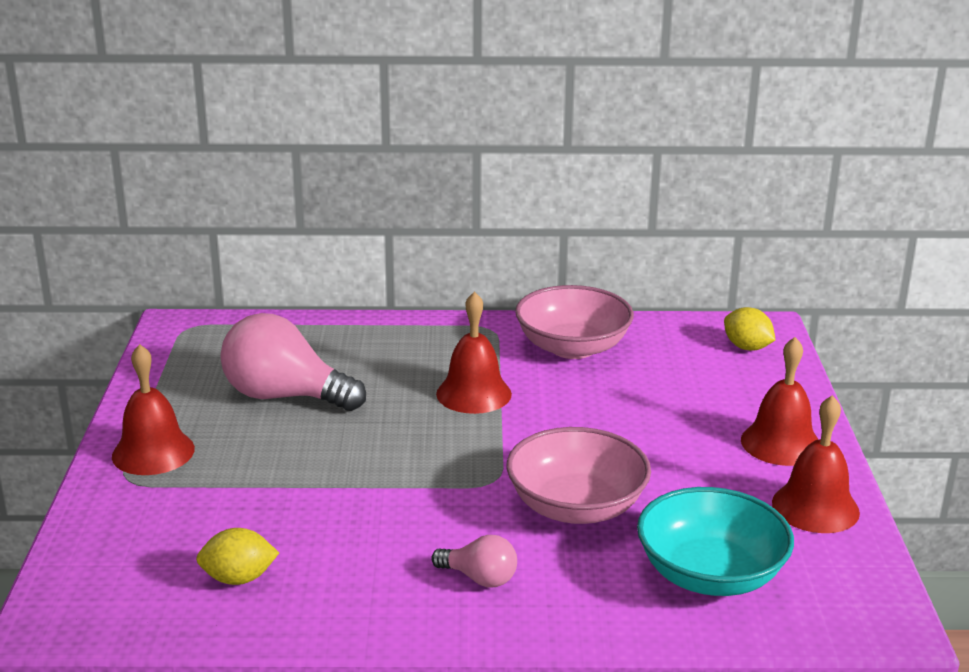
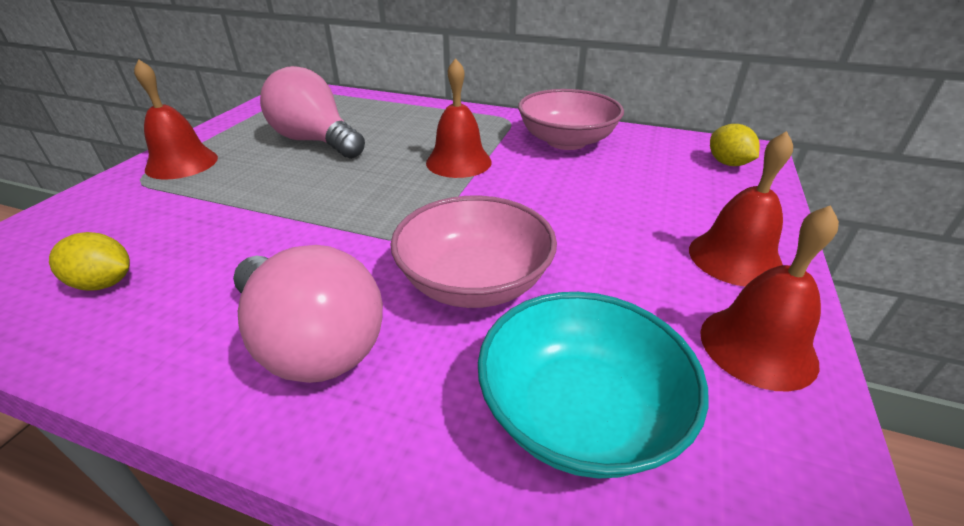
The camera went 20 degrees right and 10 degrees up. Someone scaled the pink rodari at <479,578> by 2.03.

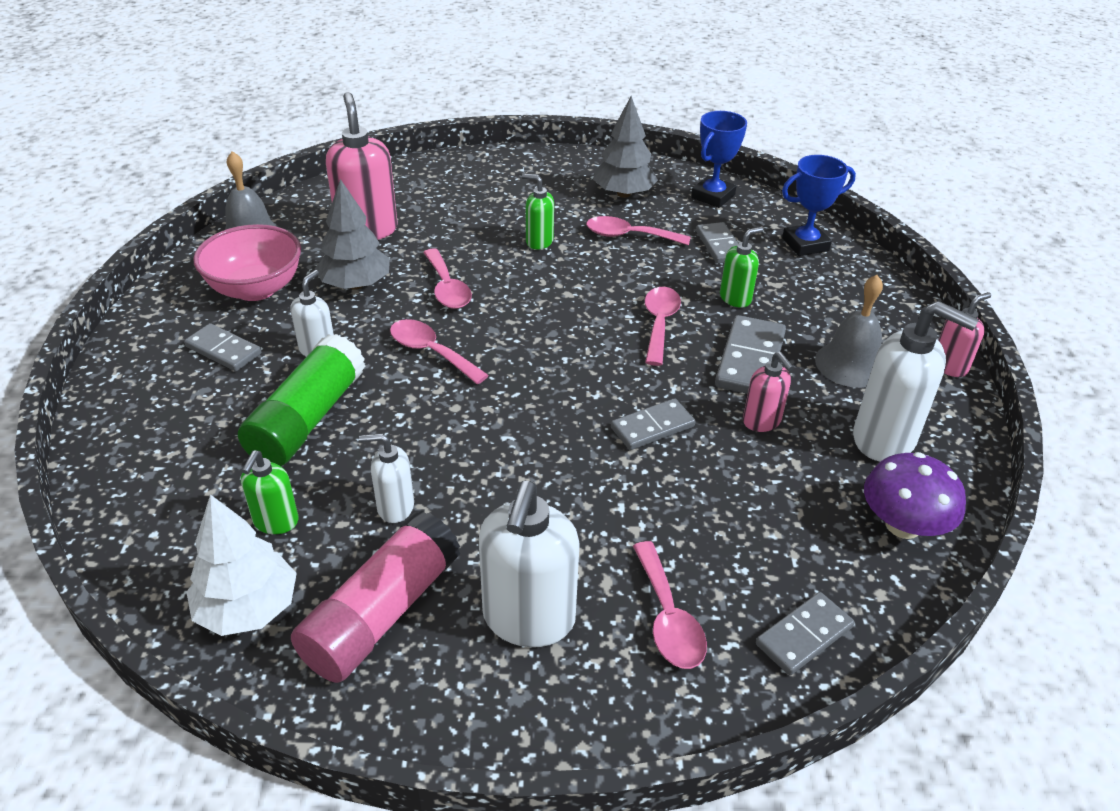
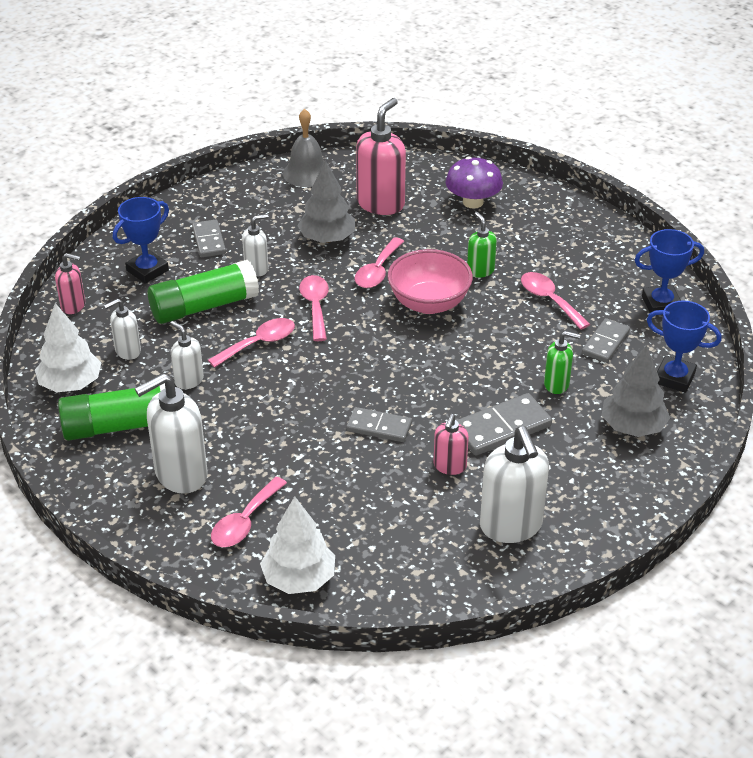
The camera went 45 degrees right and 0 degrees up. Someone carried the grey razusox from <623,194> to <633,427>. Someone carried the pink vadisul from <256,289> to <429,303>. Someone took away the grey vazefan at <850,364>. Someone carried the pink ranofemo from <659,323> to <259,343>. Someone carried the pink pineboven from <950,366> to <73,306>. Someone repainted the green pineboven at <275,522>, which became the white pineboven at <127,351>. Someone carried the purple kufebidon from <903,525> to <473,202>. Someone repainted the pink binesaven at <381,614>, which became the green binesaven at <121,426>. Someone swapped the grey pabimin at <804,636> for the white razusox at <299,578>. Someone put down the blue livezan at <147,270>.

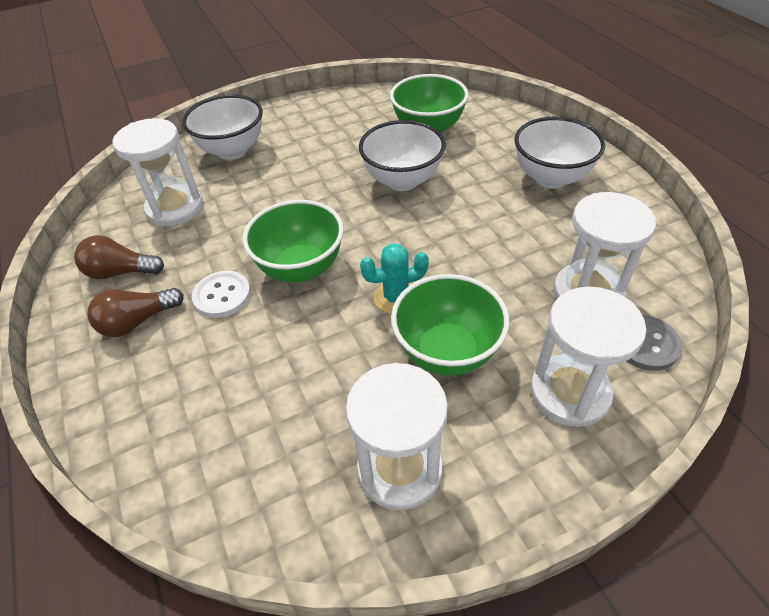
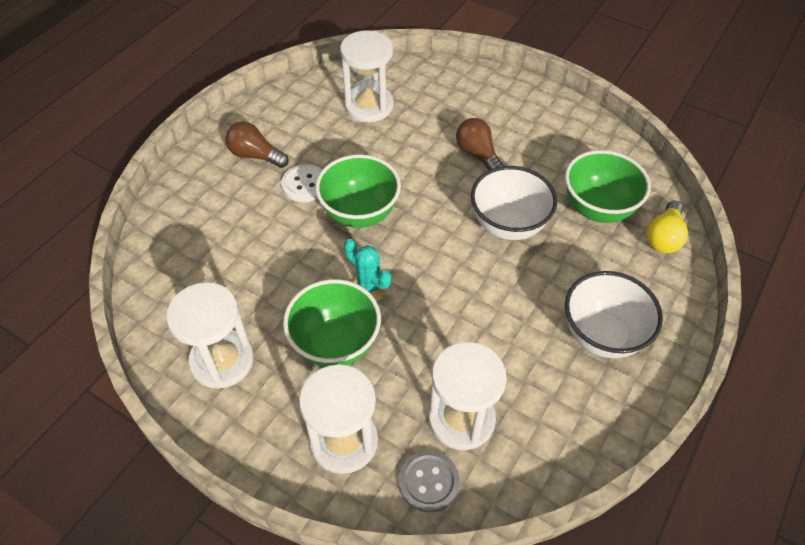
The camera went 55 degrees right and 5 degrees up. Someone took away the white vadisul at <232,150>. Someone carried the brown rodari from <121,272> to <478,155>. Someone put down the yellow rodari at <663,237>.

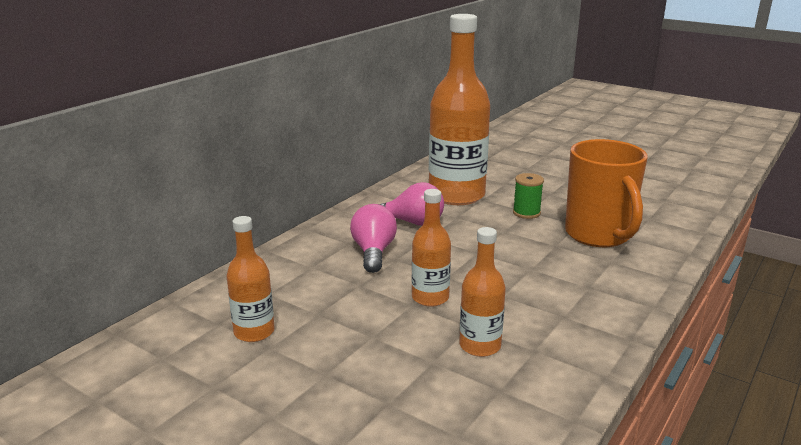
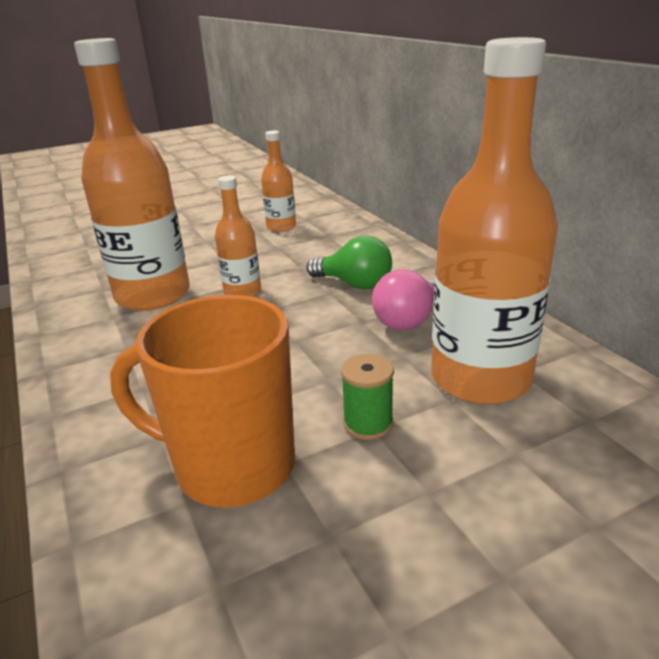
The camera went 120 degrees right and 5 degrees up. Someone repainted the pink rodari at <373,252>, which became the green rodari at <354,284>. Someone scaled the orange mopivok at <480,346> by 2.00.

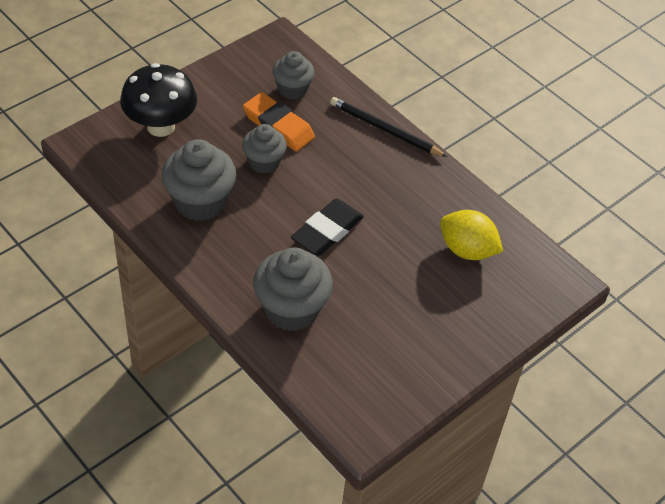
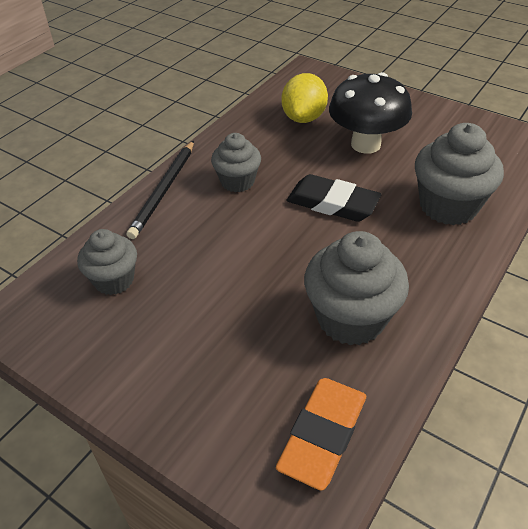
The camera went 100 degrees left and 5 degrees down. Someone carried the black kufebidon from <161,126> to <365,144>. Someone carried the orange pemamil from <278,126> to <323,435>. Someone carried the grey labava from <264,162> to <237,181>.

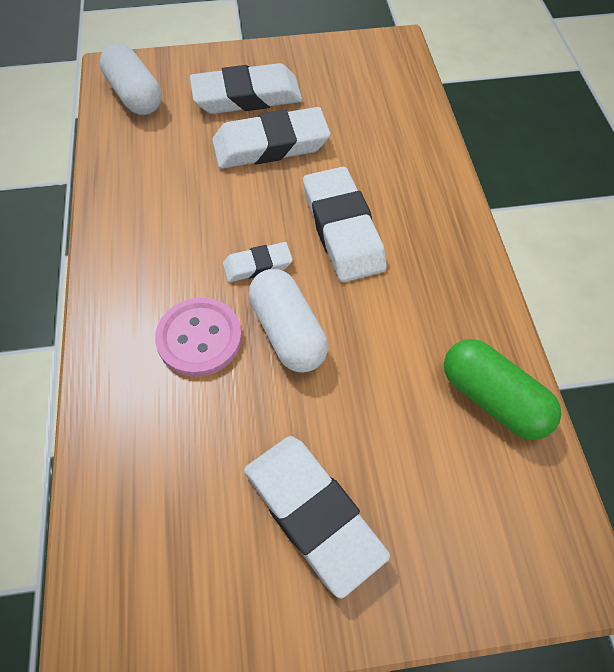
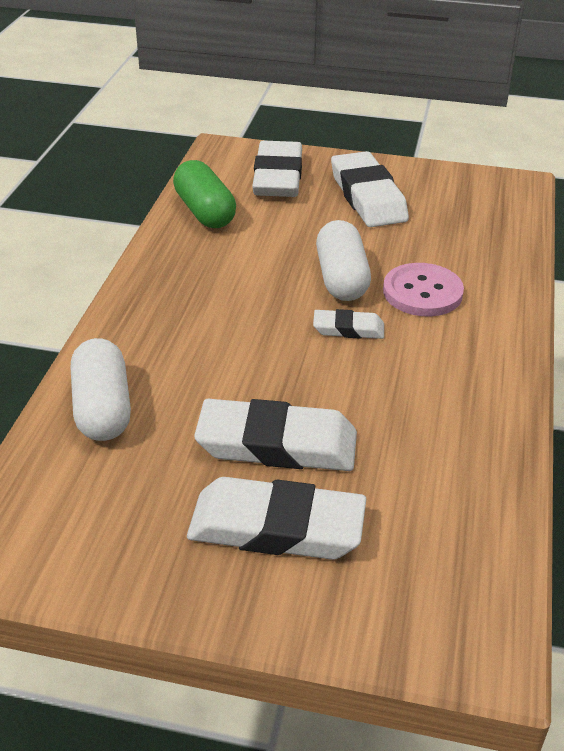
The camera went 160 degrees left and 20 degrees down. Someone carried the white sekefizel from <135,95> to <102,408>. Someone carried the white pemamil from <342,229> to <278,176>.

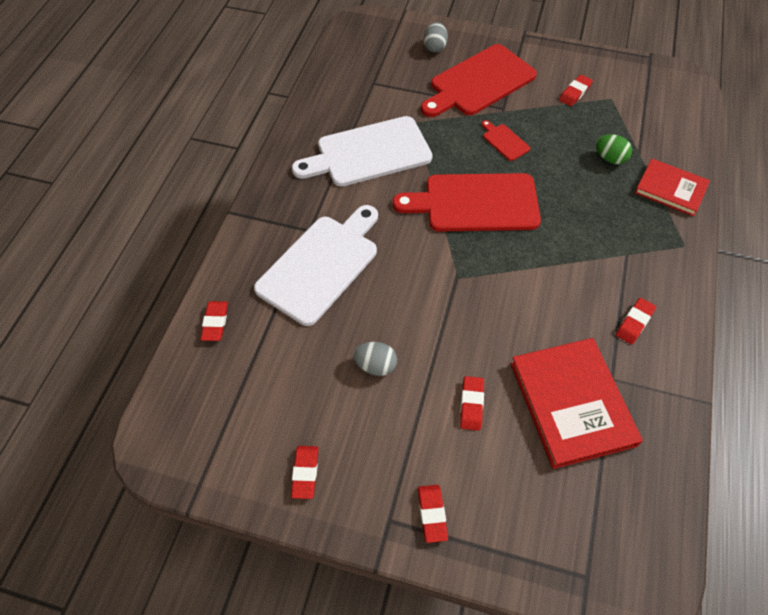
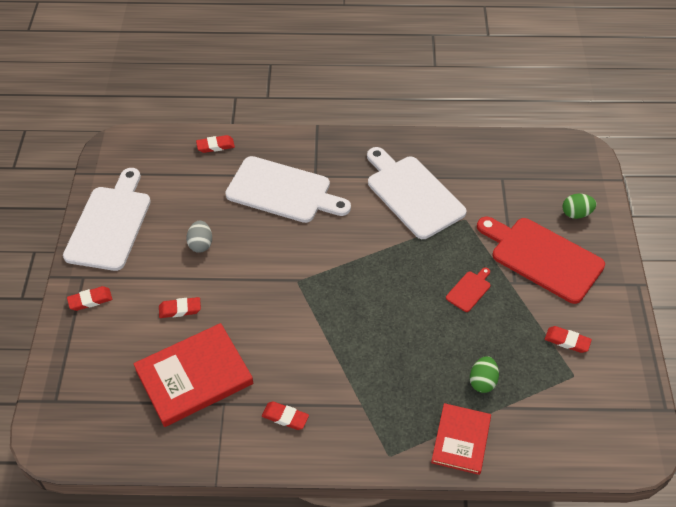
The camera went 75 degrees right and 5 degrees down. Someone repainted the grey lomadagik at <435,47>, which became the green lomadagik at <576,213>. Someone took away the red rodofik at <475,203>. Someone swapped the red pemamil at <305,473> for the white rodofik at <110,224>.

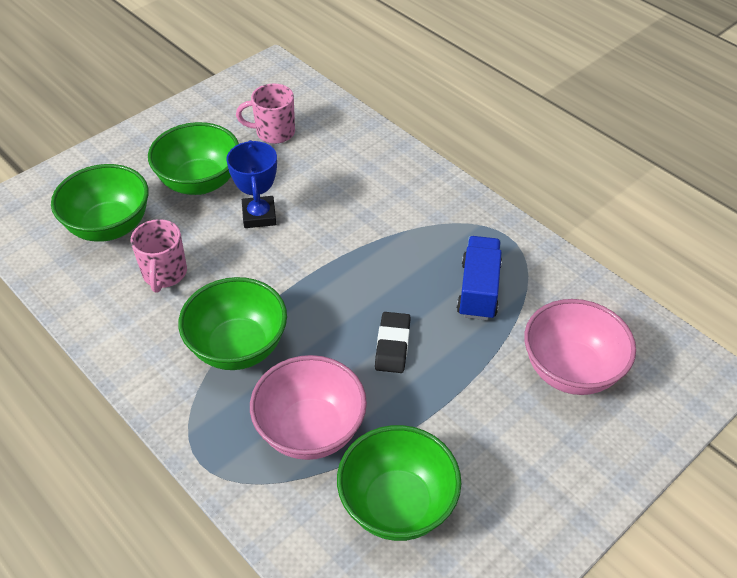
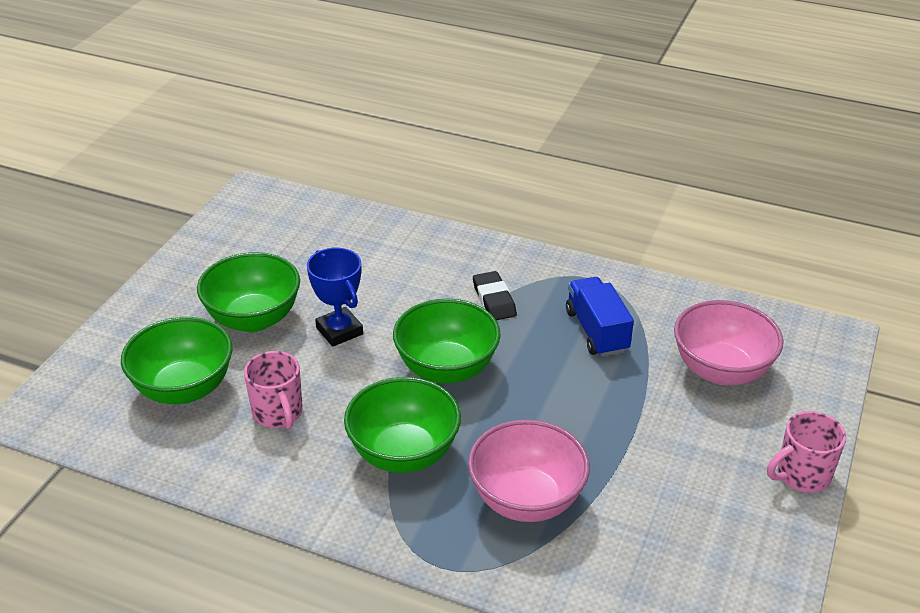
The camera went 25 degrees left and 10 degrees down. Someone carried the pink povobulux from <274,132> to <801,475>. Someone carried the black pemamil from <392,345> to <494,300>. Someone carried the green vadisul from <397,504> to <446,369>.

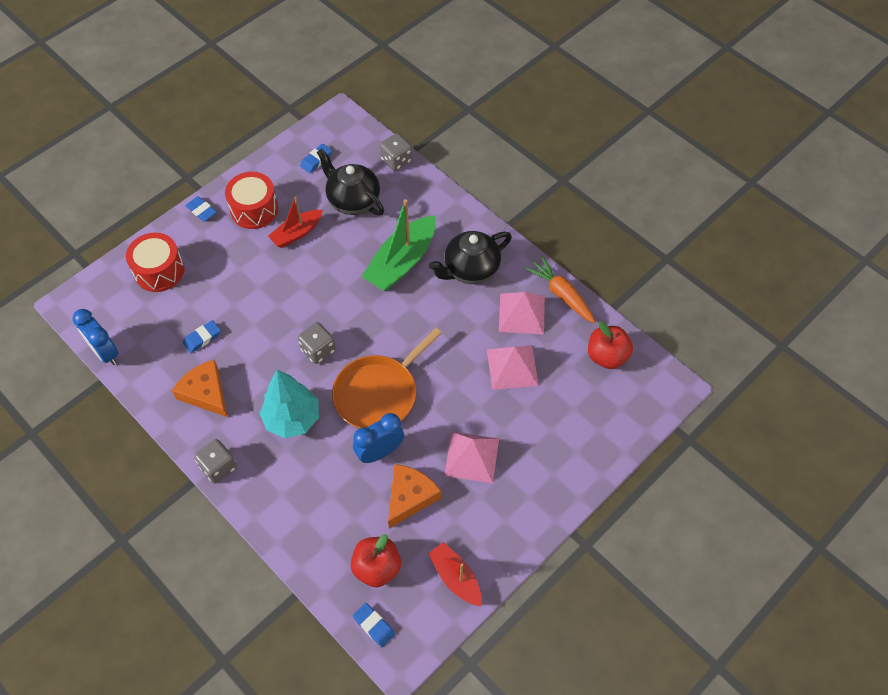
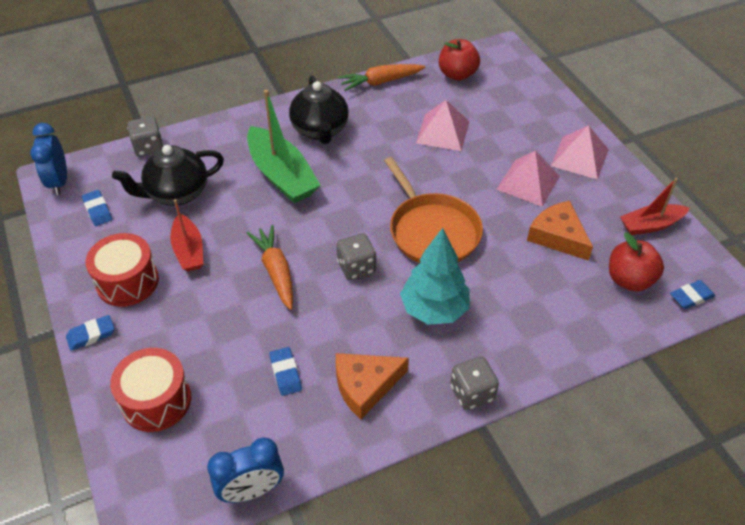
The camera went 70 degrees left and 10 degrees down. Someone carried the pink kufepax from <522,313> to <580,157>. Someone carried the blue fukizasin from <380,452> to <59,182>. Someone put down the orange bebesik at <276,271>.

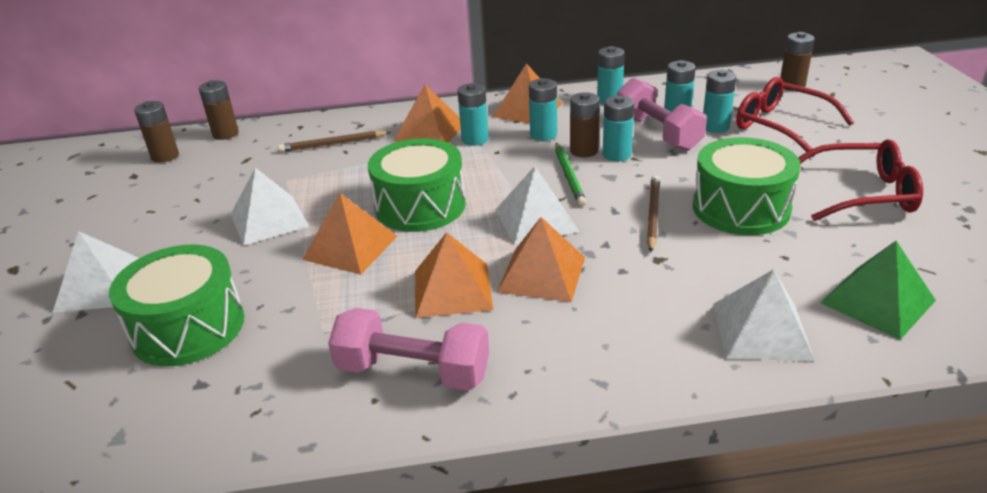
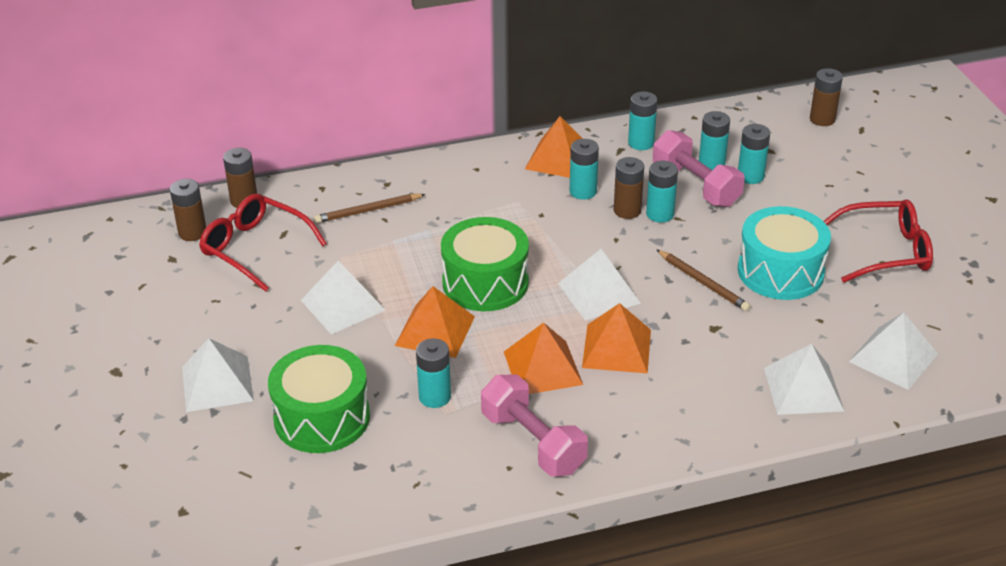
The camera went 10 degrees left and 5 degrees up. Someone carried the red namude from <782,126> to <256,249>. Someone carried the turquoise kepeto from <475,139> to <435,397>. Someone took away the orange kufepax at <430,131>. Someone repainted the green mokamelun at <741,208>, which became the turquoise mokamelun at <780,271>. Someone took away the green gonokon at <569,176>. Someone rotated the brown gonokon at <652,215> by 135 degrees clockwise. Someone repainted the green kufepax at <877,301>, which became the white kufepax at <893,357>. Someone rotated the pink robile at <413,371> by 45 degrees clockwise.

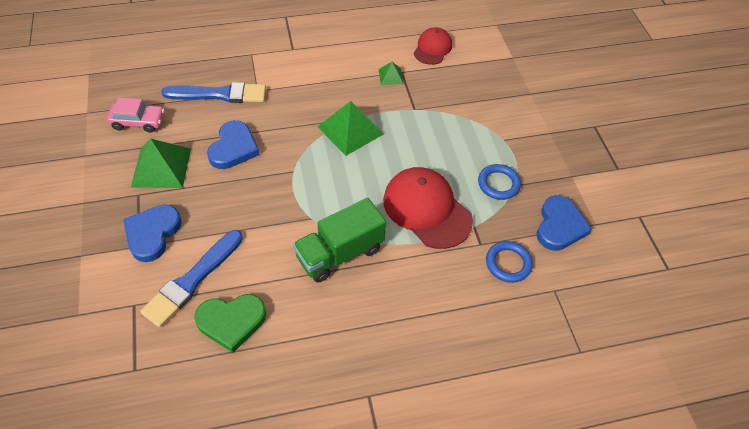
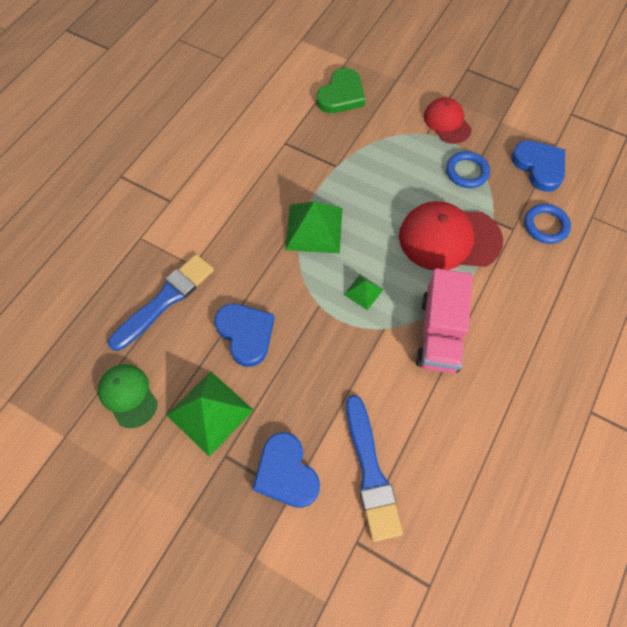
The camera went 45 degrees left and 10 degrees up. Someone carried the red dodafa from <432,48> to <447,122>. Someone carried the green kufepax from <390,76> to <363,292>. Someone swapped the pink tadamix at <138,122> for the green dodafa at <128,395>. Someone repainted the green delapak at <340,253>, which became the pink delapak at <439,333>. Someone carried the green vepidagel from <231,322> to <341,95>.

